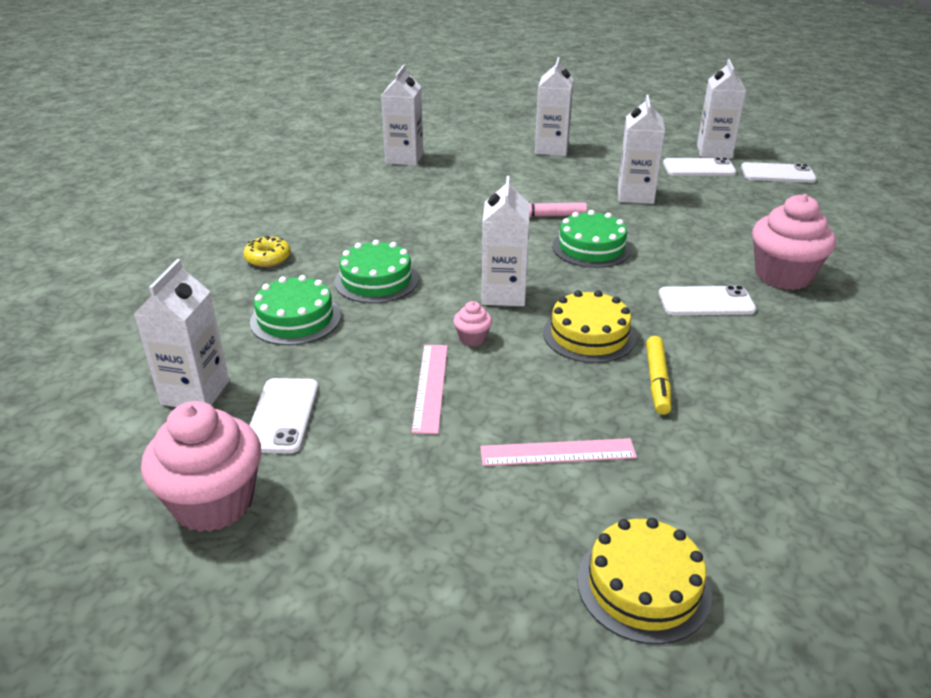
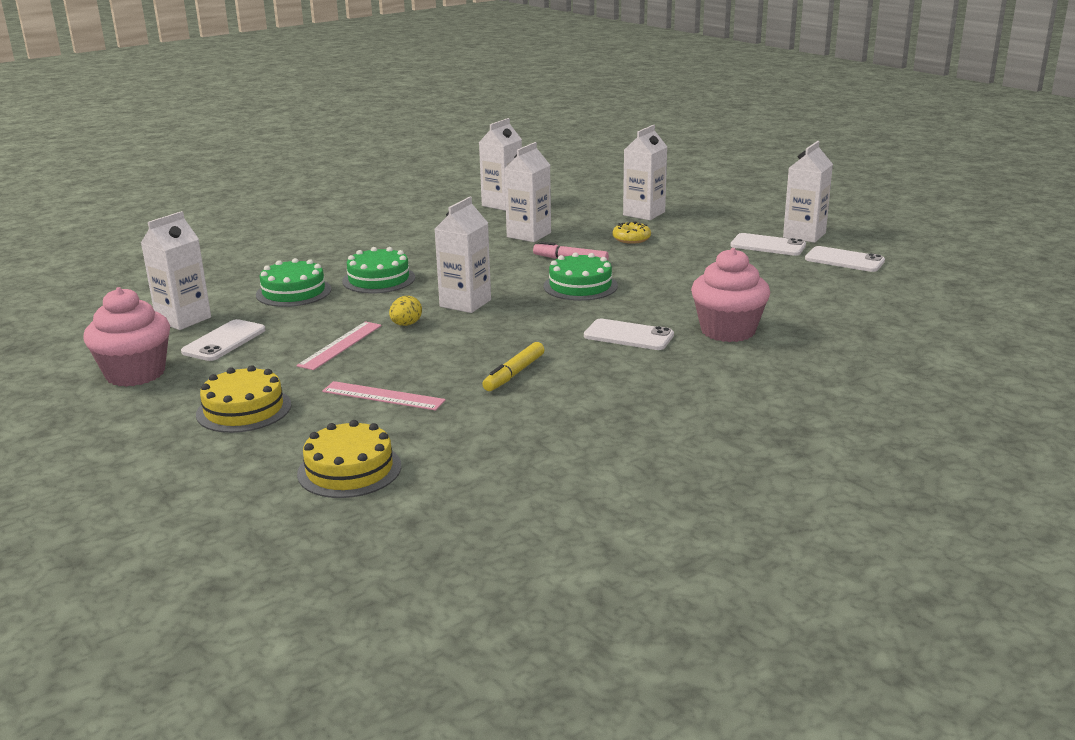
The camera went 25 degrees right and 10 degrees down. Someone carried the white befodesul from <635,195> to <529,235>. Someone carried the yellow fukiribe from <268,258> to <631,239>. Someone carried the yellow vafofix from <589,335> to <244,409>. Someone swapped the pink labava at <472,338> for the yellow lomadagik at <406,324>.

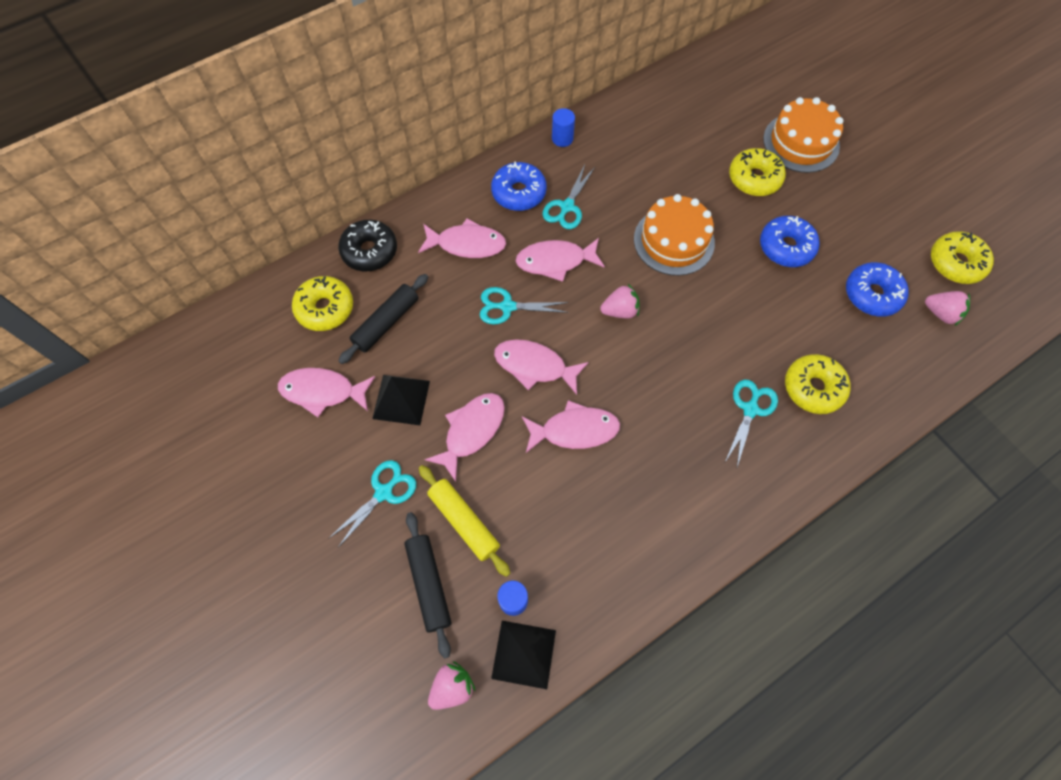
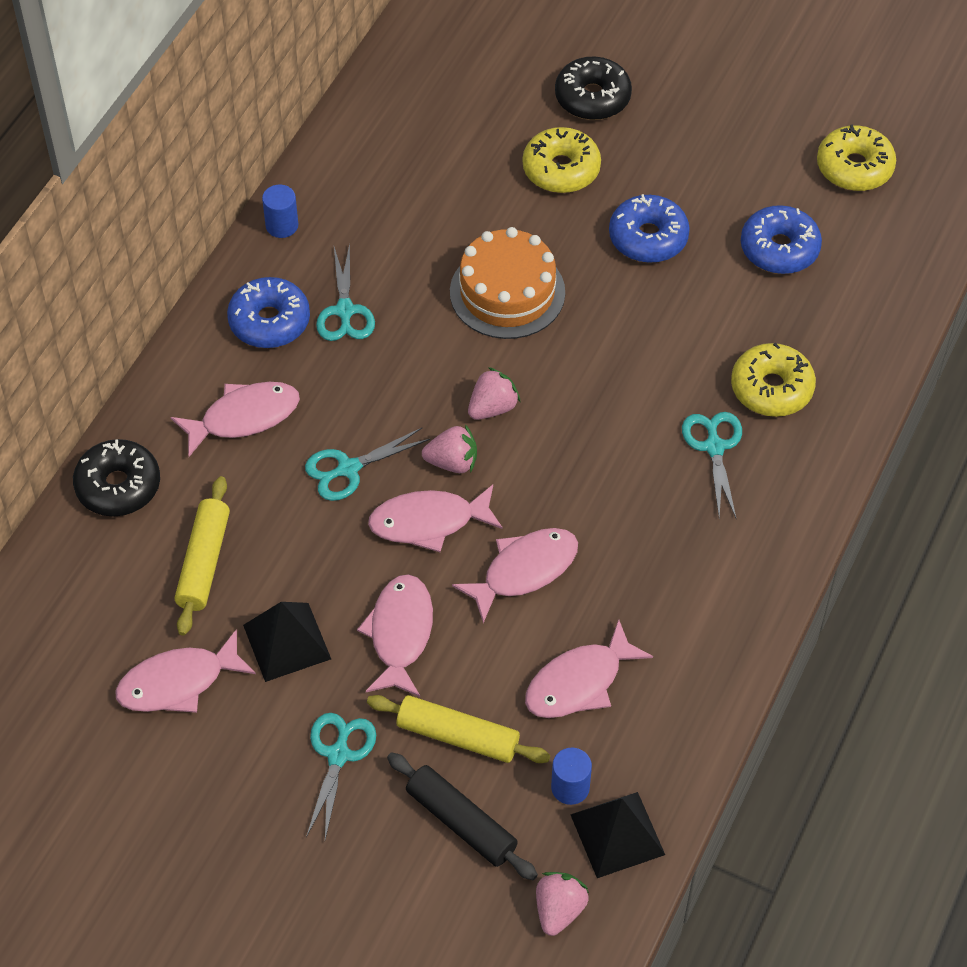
The camera went 30 degrees left and 10 degrees down. Someone swapped the orange vafofix at <801,142> for the black fukiribe at <592,97>. Someone carried the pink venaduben from <555,261> to <579,682>. Someone repainted the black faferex at <386,323>, which became the yellow faferex at <203,562>. Someone took away the yellow fukiribe at <325,308>. Someone carried the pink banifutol from <941,313> to <452,462>.

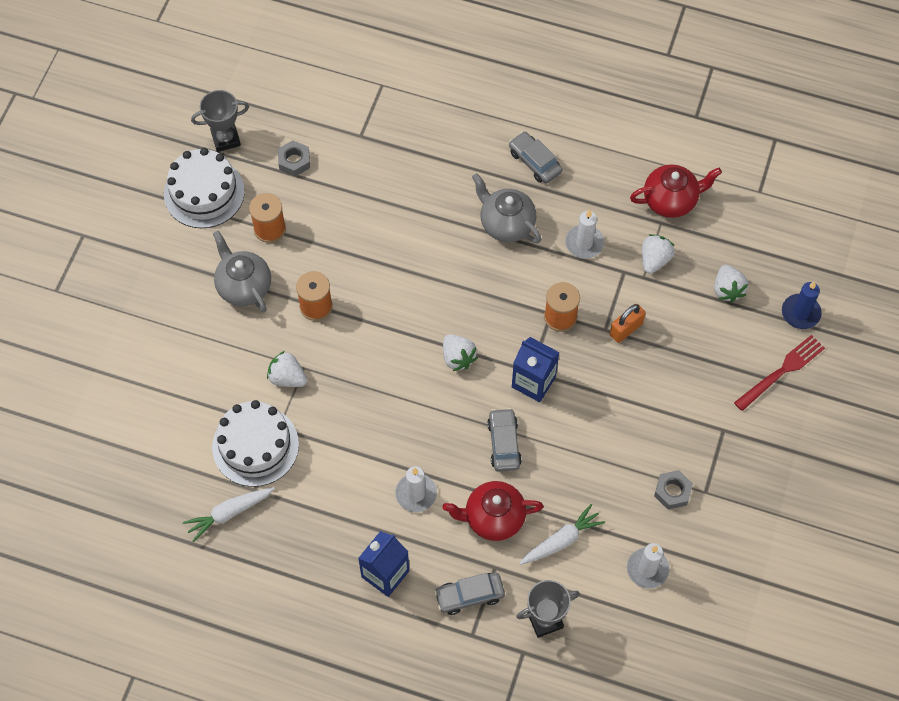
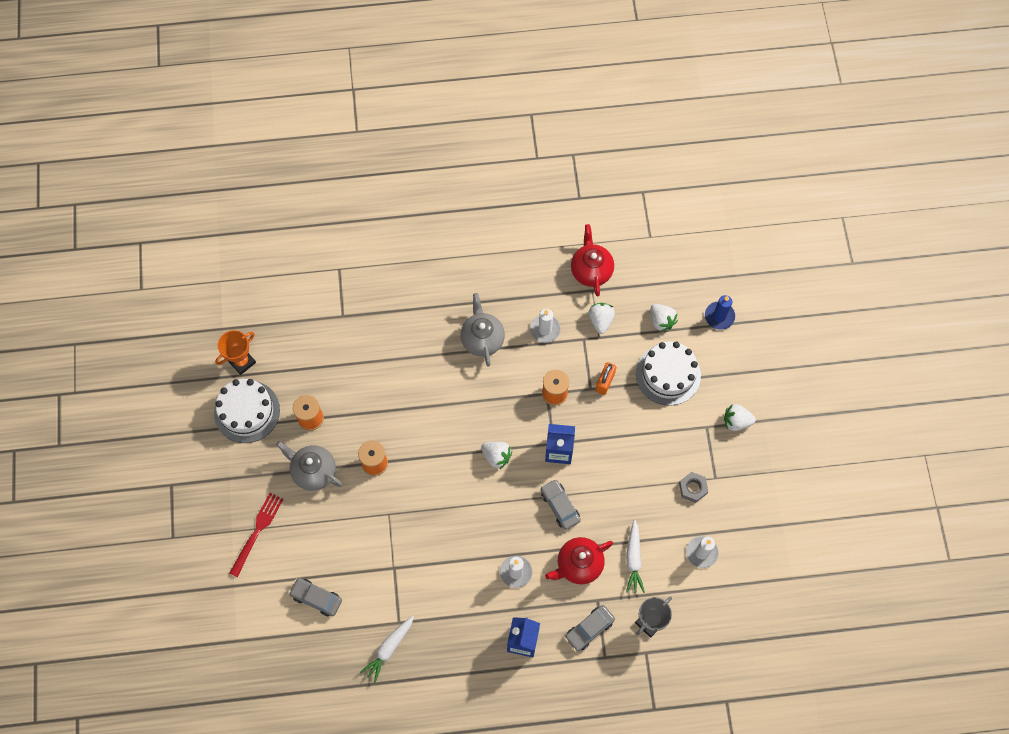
The camera went 25 degrees left and 5 degrees up. Someone repainted the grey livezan at <226,139>, which became the orange livezan at <242,362>. Someone carried the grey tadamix from <534,162> to <316,598>. Someone took away the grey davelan at <294,161>. Someone rotated the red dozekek at <671,200> by 60 degrees counterclockwise. Someone rotated the grey dozekek at <506,224> by 60 degrees clockwise. Someone carried the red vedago from <782,370> to <257,530>. Someone carried the white banifutol from <287,378> to <736,421>. Someone carried the white vafofix from <255,446> to <668,374>. Someone rotated the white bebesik at <561,540> by 150 degrees clockwise.

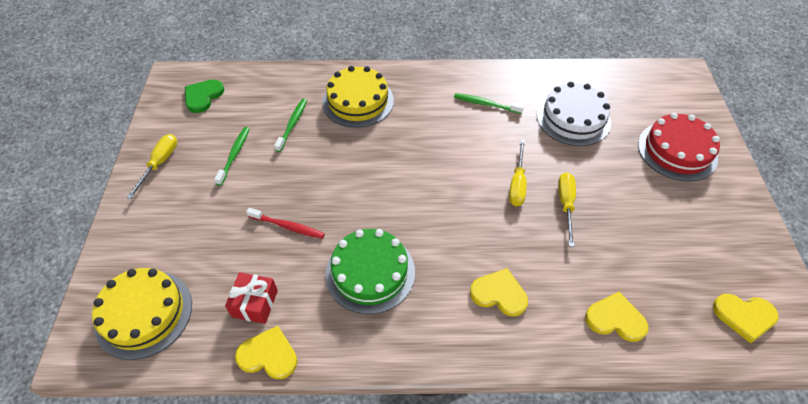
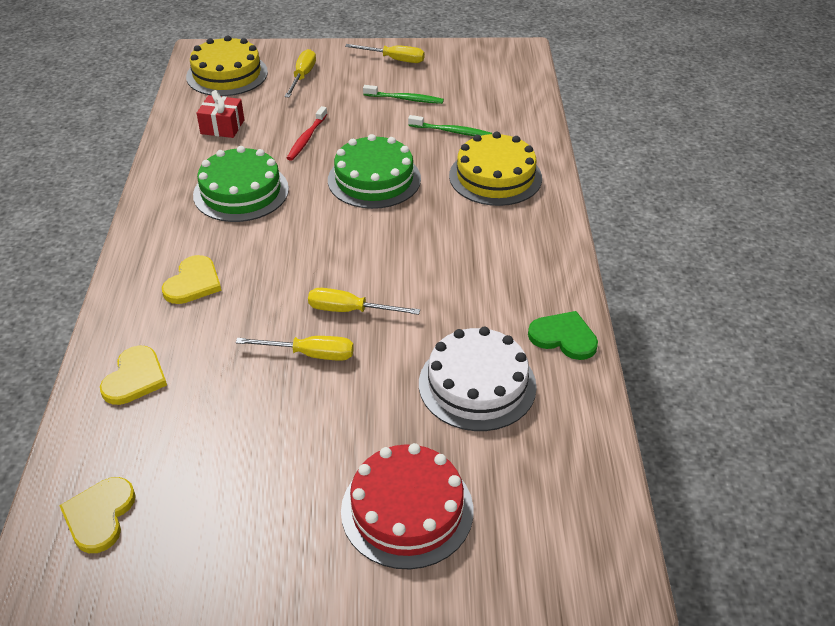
The camera went 90 degrees right and 10 degrees down. Someone carried the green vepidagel from <203,96> to <564,337>. Someone took away the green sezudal at <486,104>. Someone took away the yellow vepidagel at <268,355>. Someone put down the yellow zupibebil at <302,76>. Someone put down the green vafofix at <374,179>.

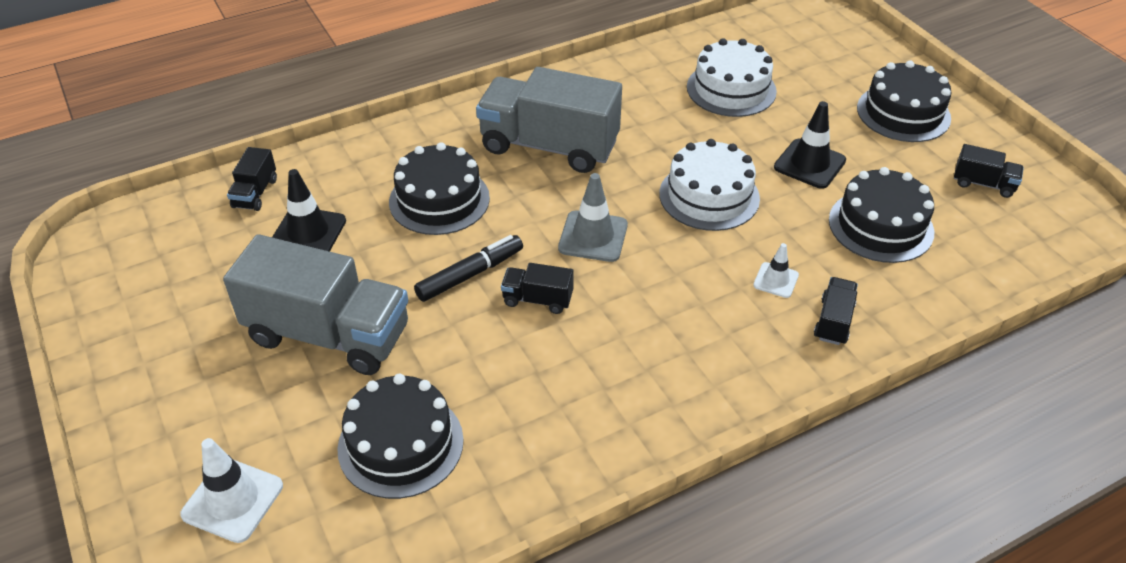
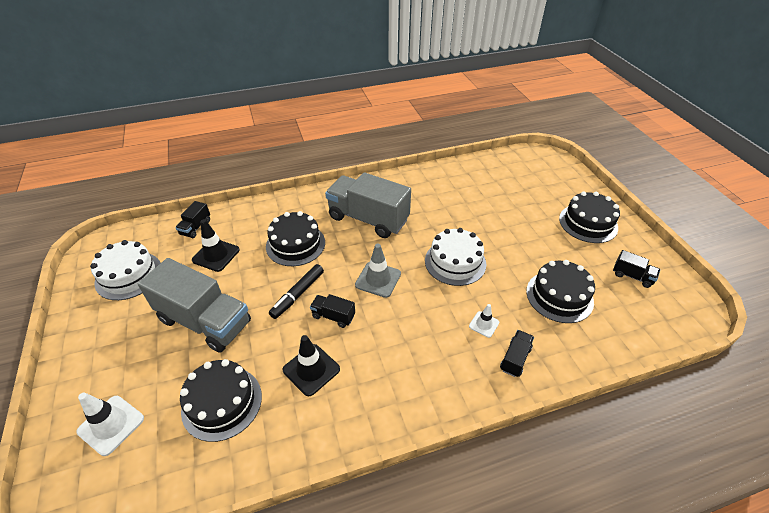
The camera went 10 degrees right and 0 degrees up. Someone carried the white vafofix from <731,89> to <129,275>. Someone carried the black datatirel from <809,164> to <311,369>. Someone rotated the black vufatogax at <469,275> by 150 degrees clockwise.

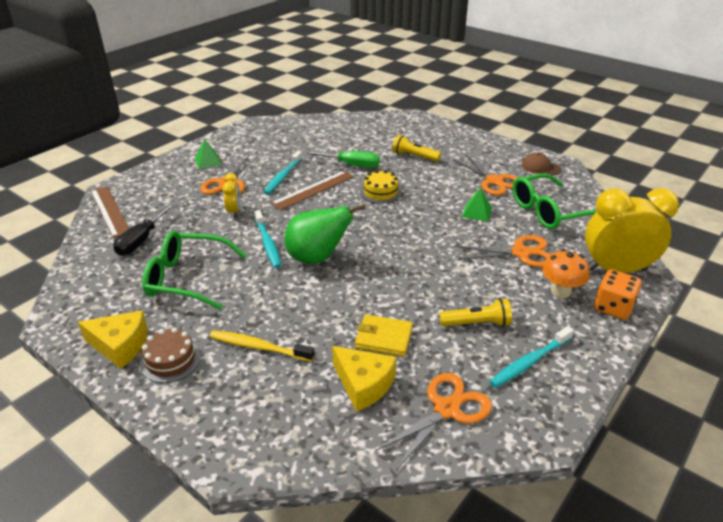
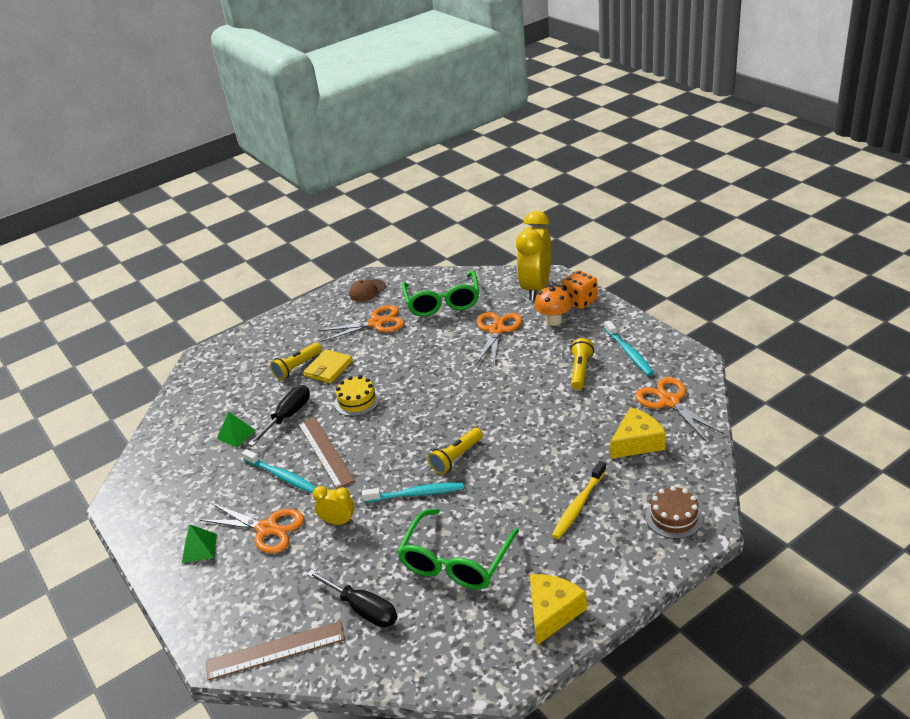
The camera went 70 degrees left and 0 degrees up. Someone repainted the green zupibebil at <352,165>, which became the black zupibebil at <288,416>. Someone carried the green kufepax from <477,212> to <236,434>. Someone swapped the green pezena at <317,258> for the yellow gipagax at <456,457>. Someone carried the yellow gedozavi from <384,338> to <328,368>. Someone carried the brown vafofix from <170,360> to <674,517>.

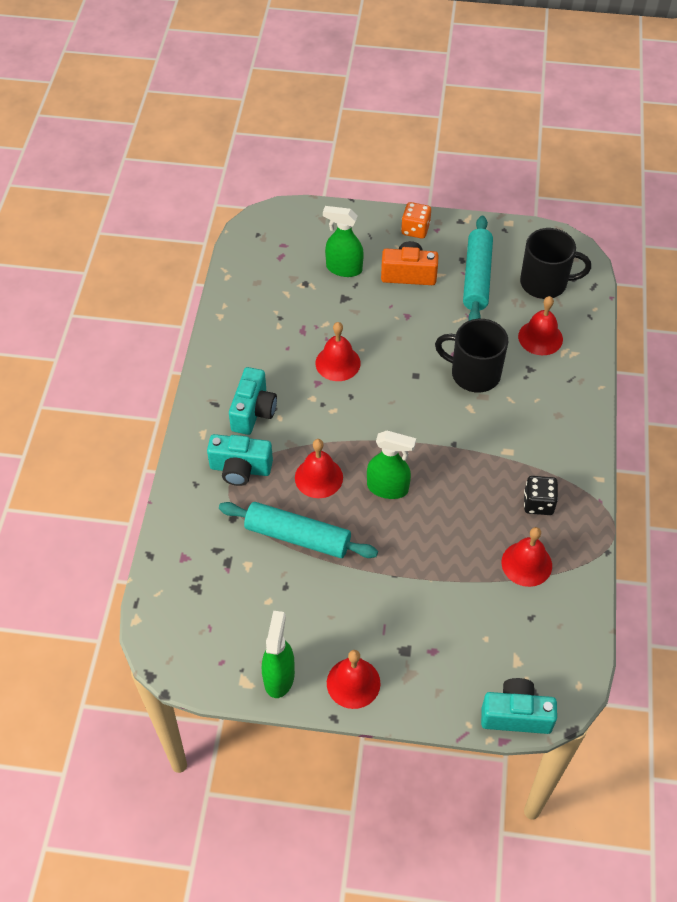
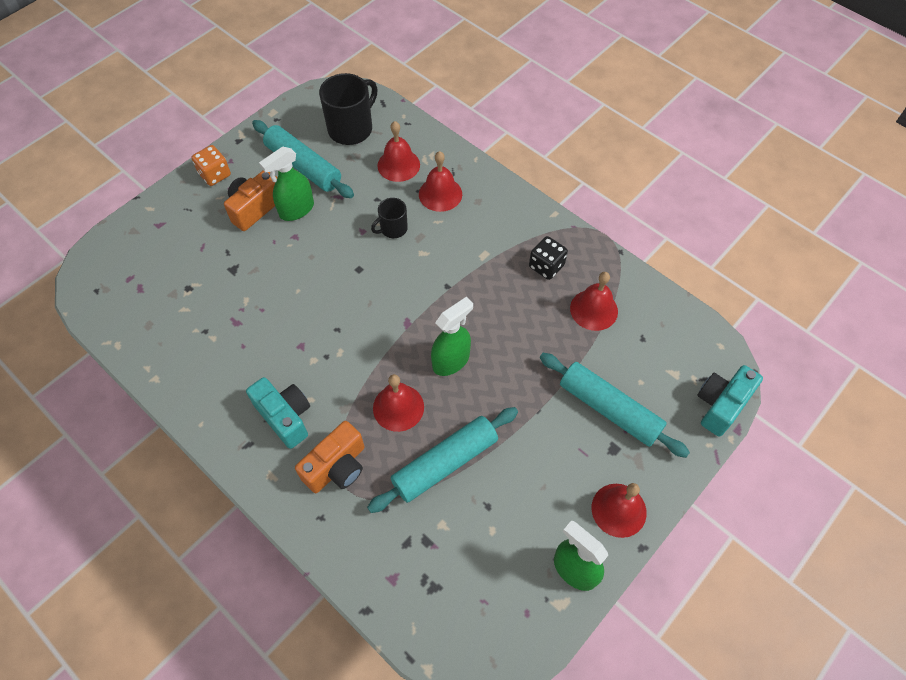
The camera went 55 degrees left and 5 degrees up. Someone carried the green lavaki from <343,268> to <296,210>. Someone scaled the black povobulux at <474,373> by 0.56. Someone carried the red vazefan from <338,363> to <440,194>. Someone repainted the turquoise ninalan at <240,469>, which became the orange ninalan at <337,467>. Someone put down the turquoise faferex at <609,409>.

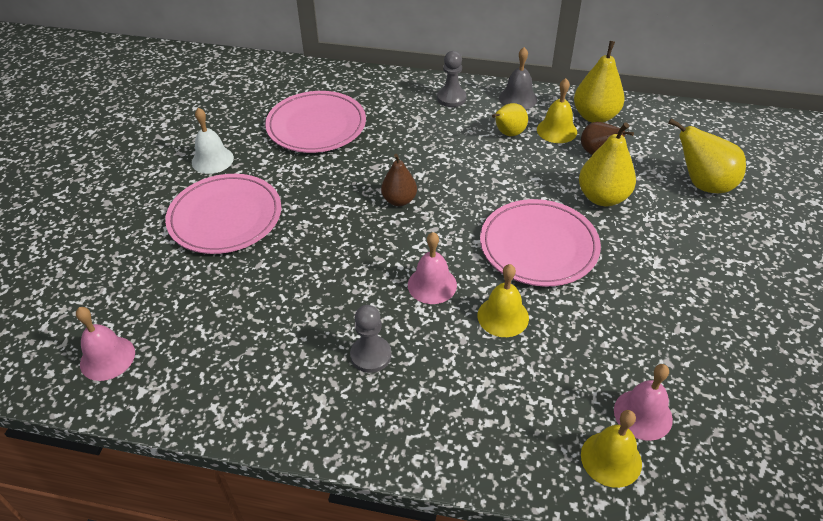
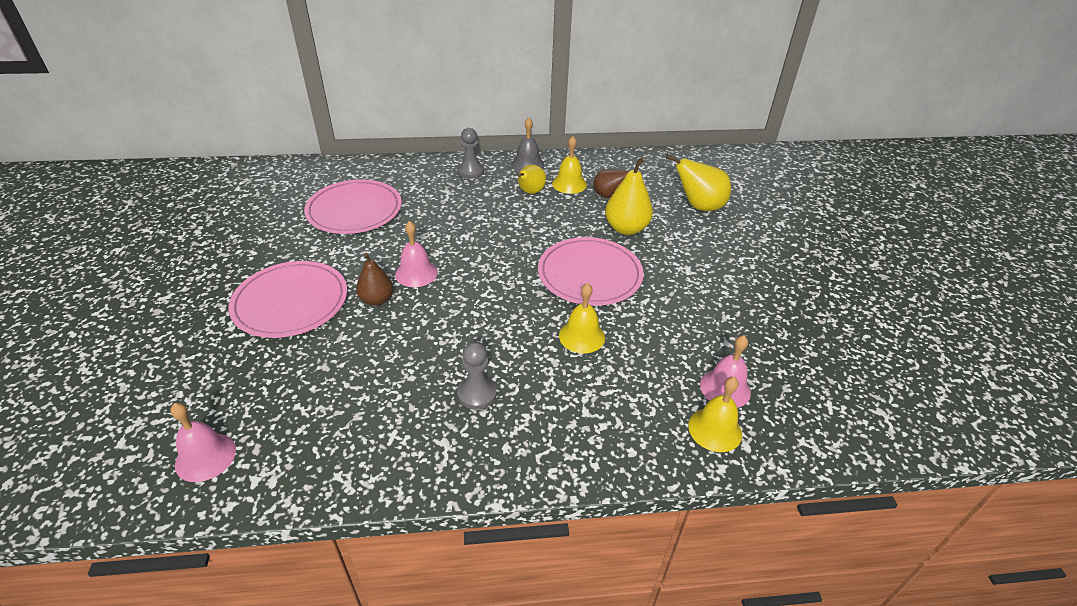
The camera went 20 degrees left and 5 degrees down. Someone took away the yellow pezena at <595,116>. Someone took away the white vazefan at <212,160>. Someone carried the brown pezena from <399,200> to <377,300>. Someone carried the pink vazefan from <432,285> to <416,273>.

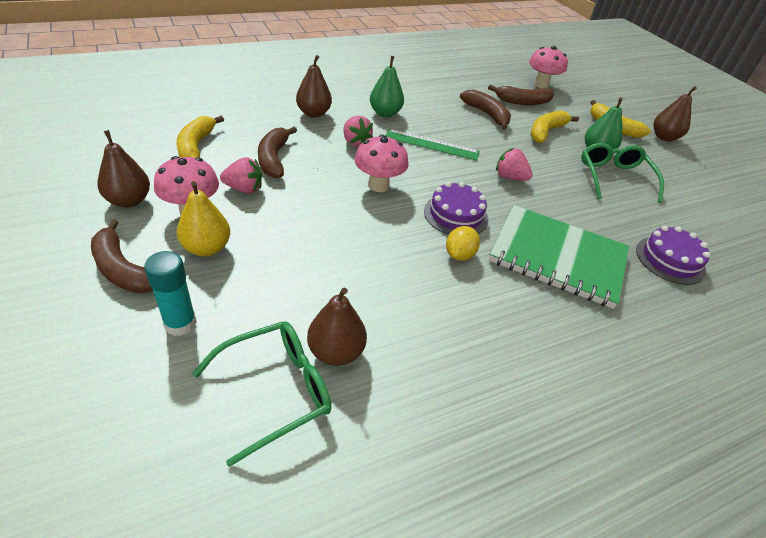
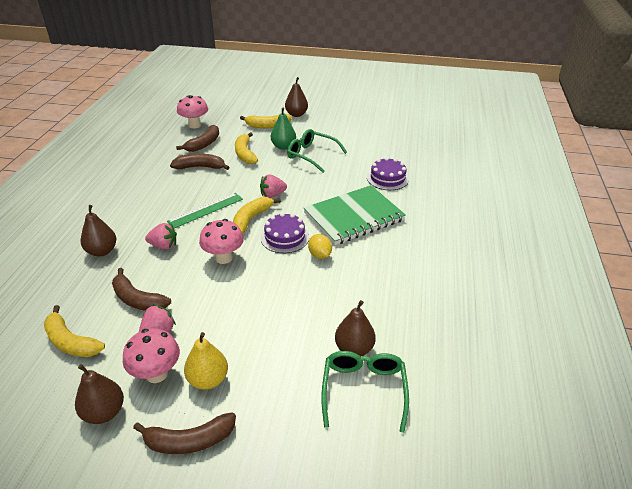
The camera went 50 degrees left and 5 degrees down. Someone took away the green pezena at <385,113>. Someone took away the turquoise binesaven at <180,323>. Someone put down the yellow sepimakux at <251,219>.

